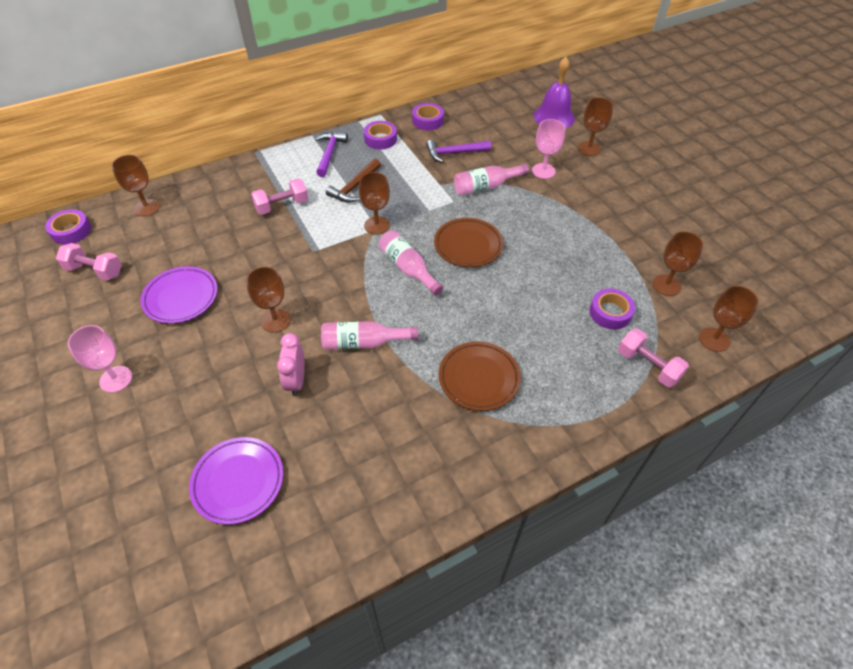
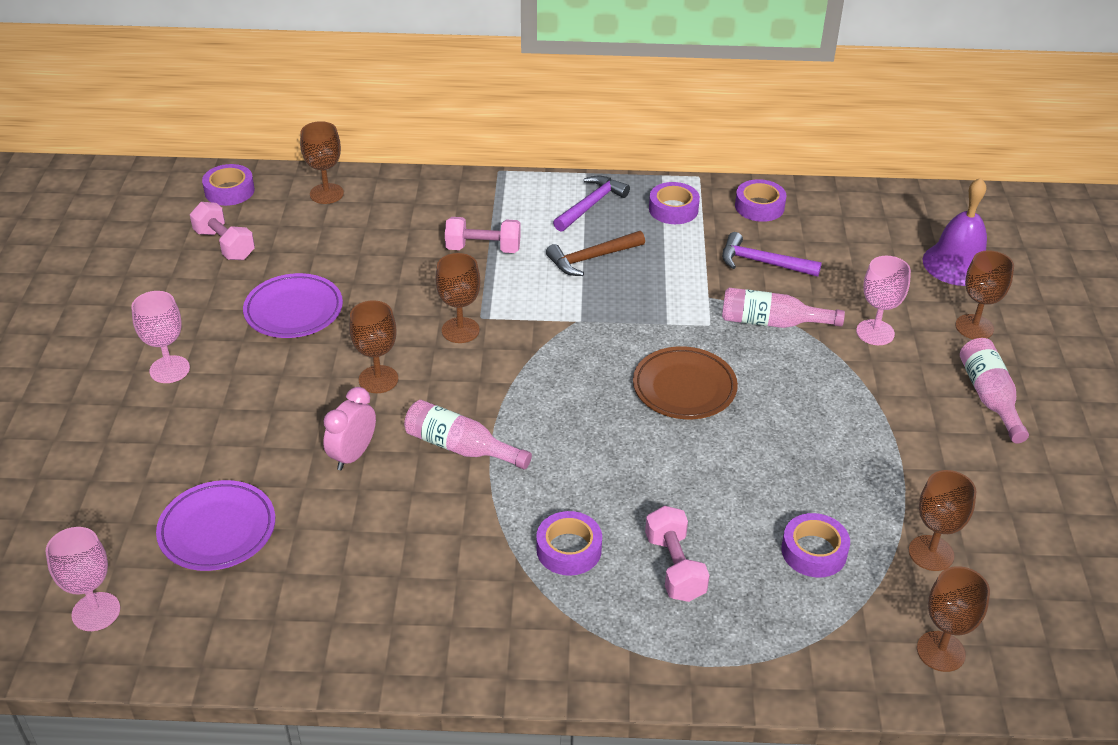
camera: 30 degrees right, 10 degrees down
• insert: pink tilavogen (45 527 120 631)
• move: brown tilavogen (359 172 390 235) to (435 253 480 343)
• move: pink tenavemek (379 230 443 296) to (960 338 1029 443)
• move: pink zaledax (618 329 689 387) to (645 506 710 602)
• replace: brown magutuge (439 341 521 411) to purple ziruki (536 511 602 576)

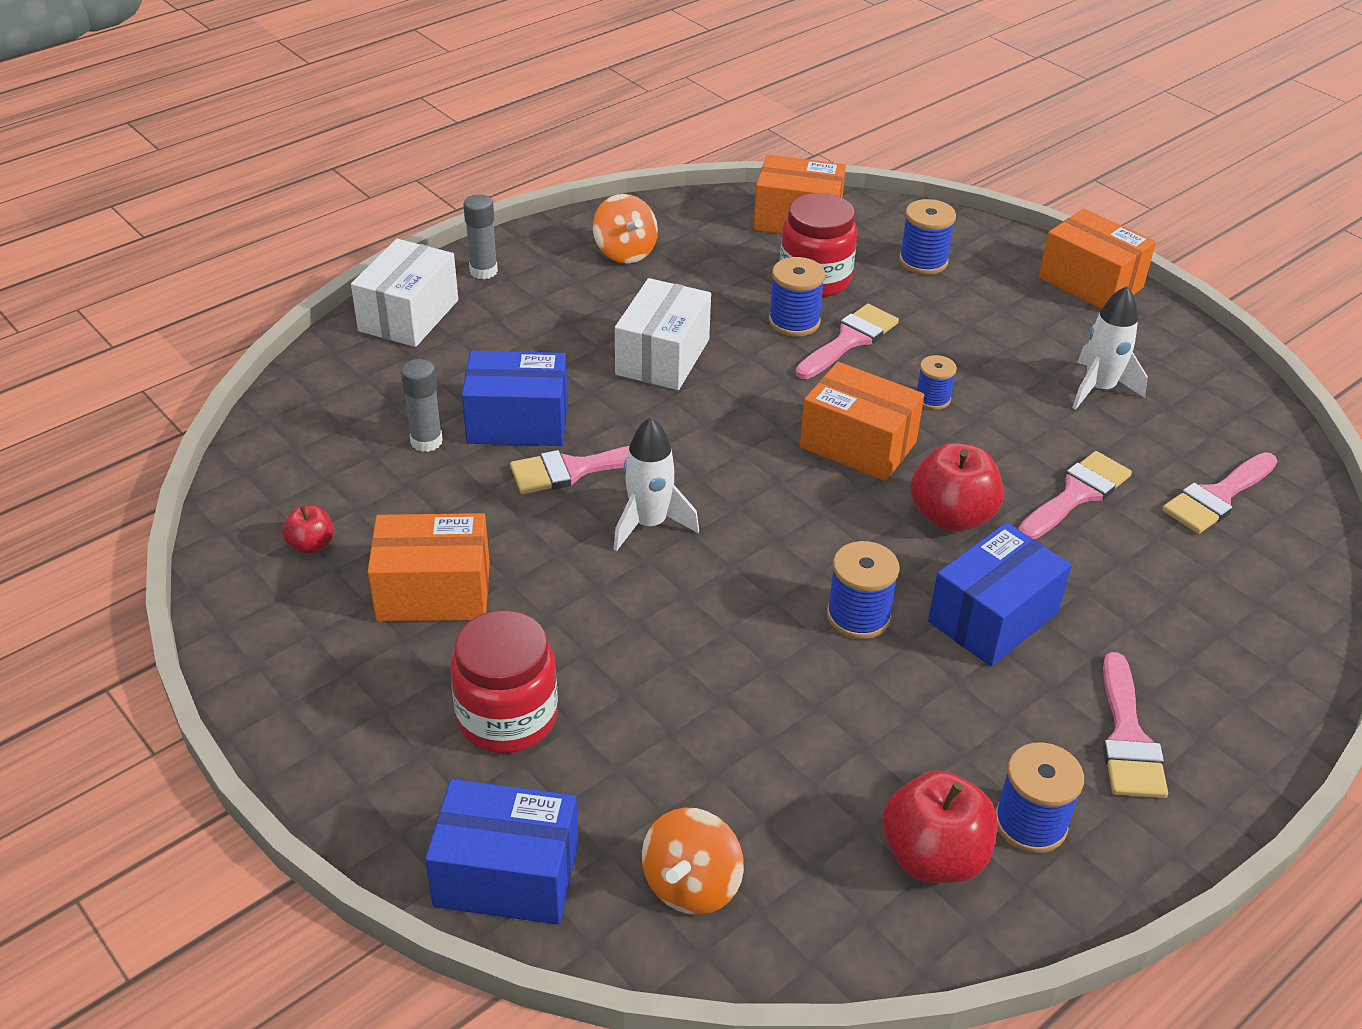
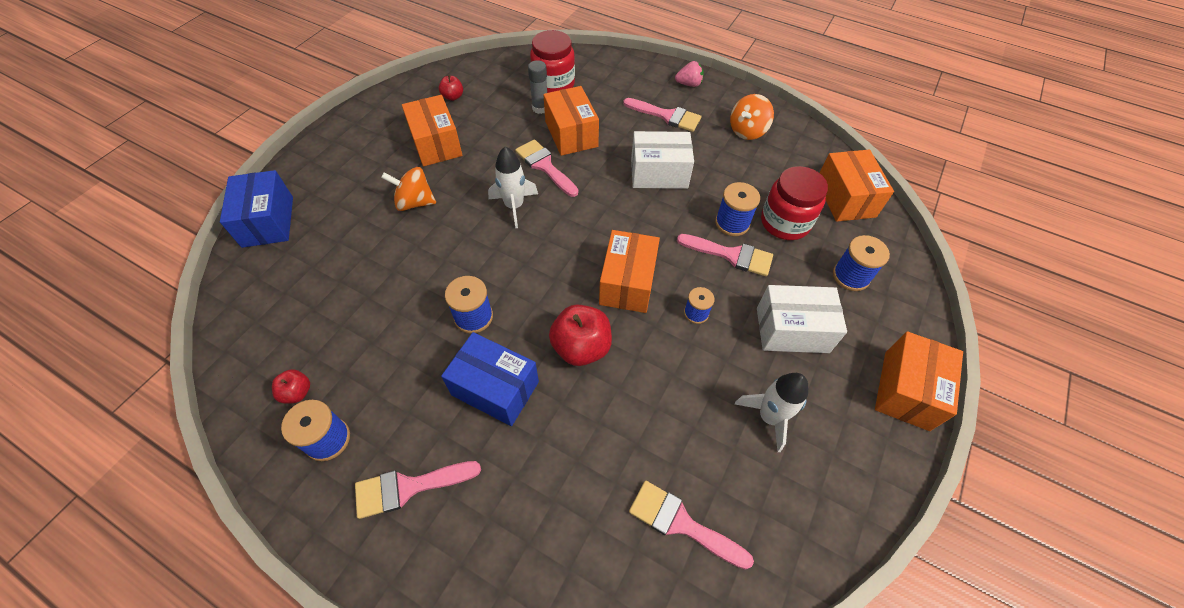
camera: 70 degrees right, 15 degrees up
• move: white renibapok (351 239 458 347) to (757 285 847 353)
• move: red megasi (450 610 558 753) to (530 30 575 93)
• move: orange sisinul (642 808 744 915) to (381 167 436 211)
• move: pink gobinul (1018 451 1132 539) to (623 98 701 132)
• replace: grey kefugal (463 194 498 279) to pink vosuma (675 61 704 87)
• recolor: blue renibapok (462 351 568 446) to orange renibapok (543 86 599 156)
• resize: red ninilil (882 771 997 883) = (272 369 310 404) x0.53

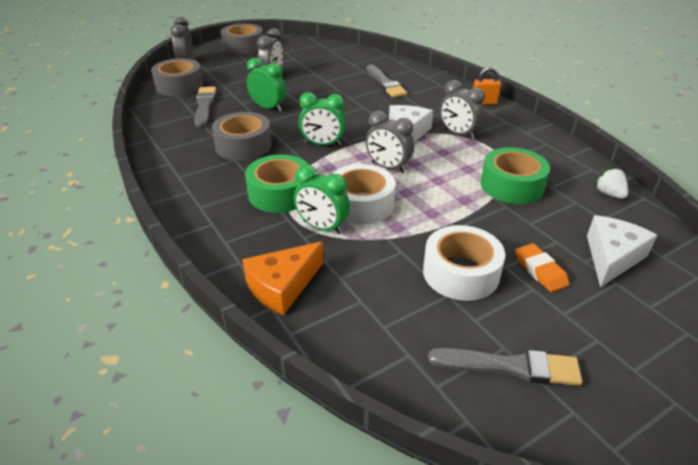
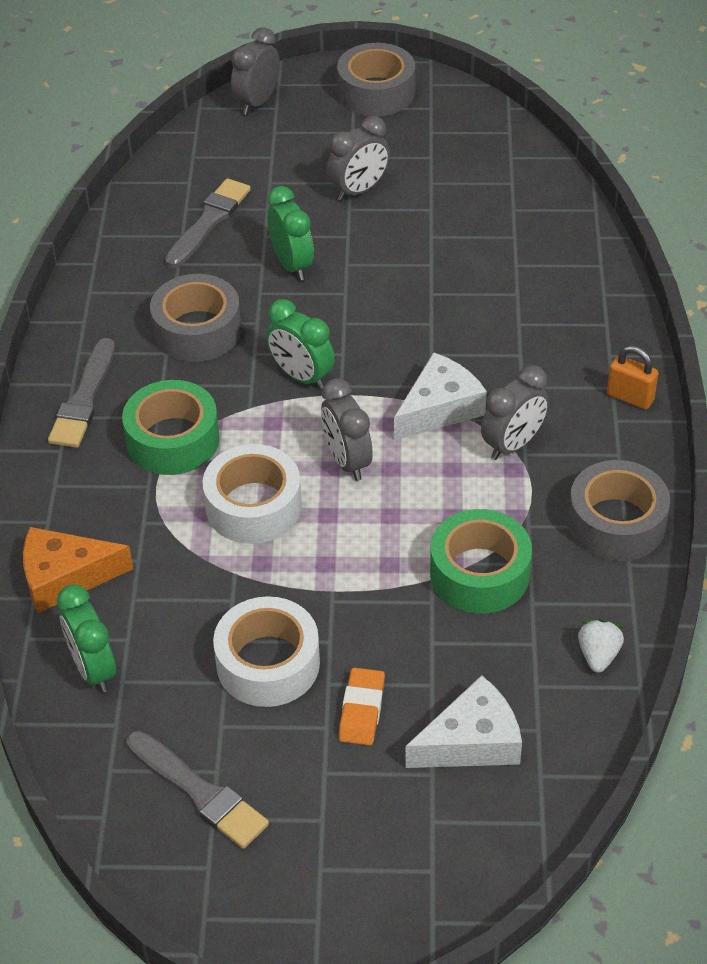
camera: 35 degrees right, 10 degrees up
• move: grey ziruki (151 58 203 96) to (568 460 670 561)
• move: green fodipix (294 165 350 234) to (57 584 116 693)
• move: grey gobinul (366 64 407 98) to (48 338 115 448)
• rotate: grey fodipix (440 80 485 140) = (481 365 549 460) 120 degrees counterclockwise

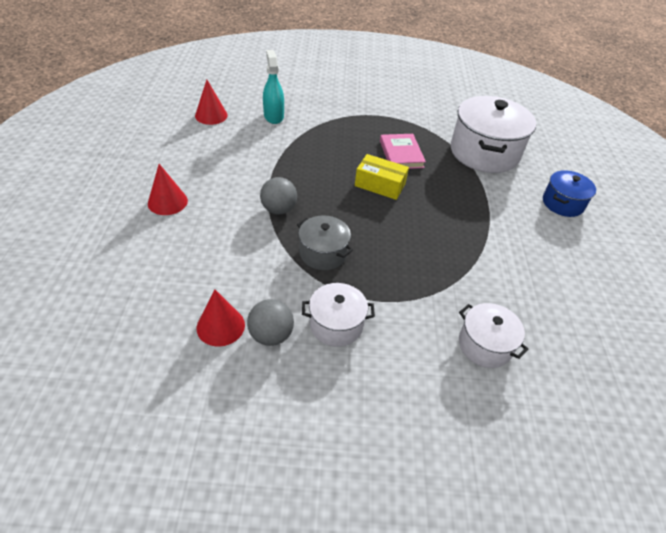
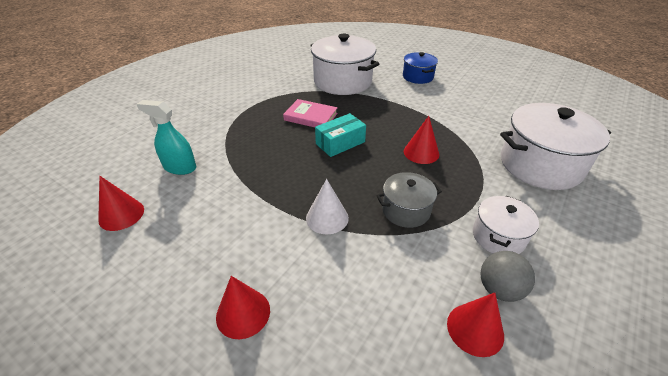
camera: 55 degrees left, 5 degrees down
• insert: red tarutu (404 116 439 164)
• replace: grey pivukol (260 177 297 214) to white tarutu (306 179 349 234)
• recolor: yellow renibapok (355 154 409 200) to turquoise renibapok (315 113 366 157)
• resize: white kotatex (459 303 528 368) = (500 103 611 190) x1.85

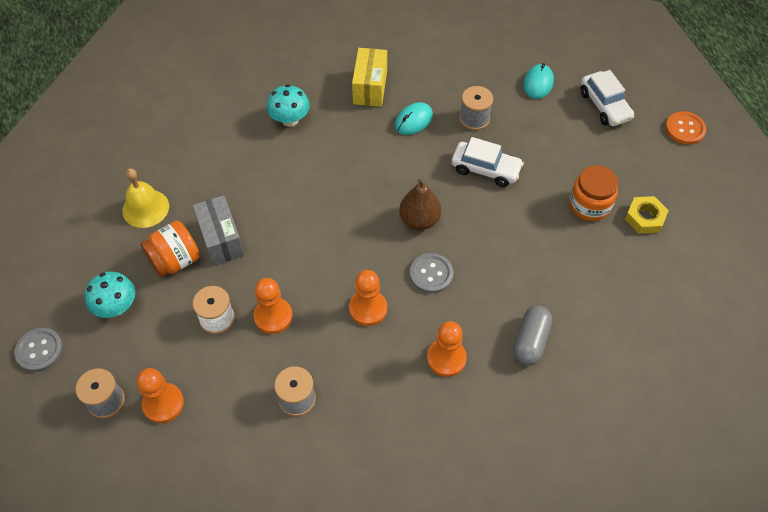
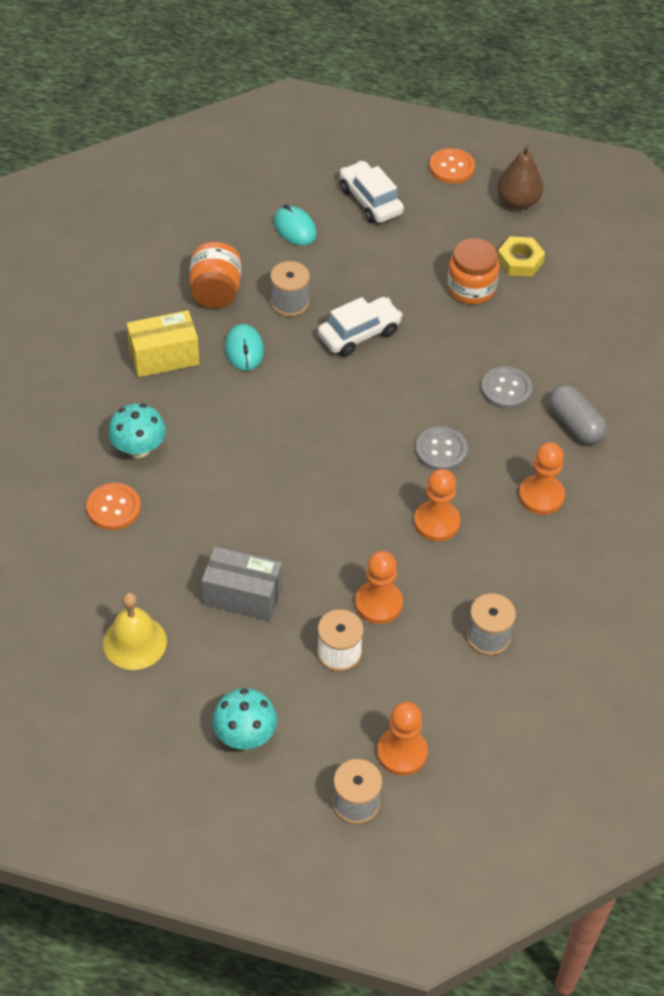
camera: 55 degrees left, 5 degrees down
• insert: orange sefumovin (86 483 141 530)
• move: grey sefumovin (15 328 63 372) to (481 366 532 409)
• move: orange megasi (140 221 200 277) to (189 242 241 308)
• move: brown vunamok (399 179 441 230) to (497 145 543 210)
• rotate: yellow renibapok (352 48 387 107) = (127 310 199 377) 60 degrees counterclockwise
• rotate: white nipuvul (580 70 634 126) = (340 161 404 223) 135 degrees counterclockwise

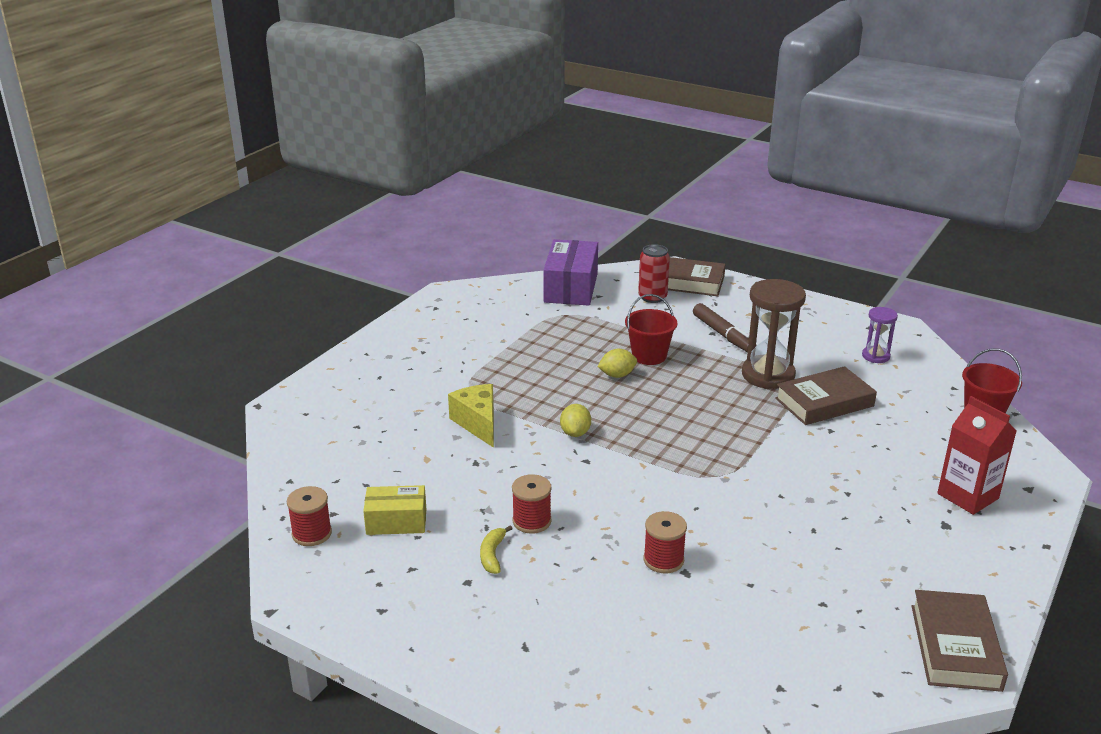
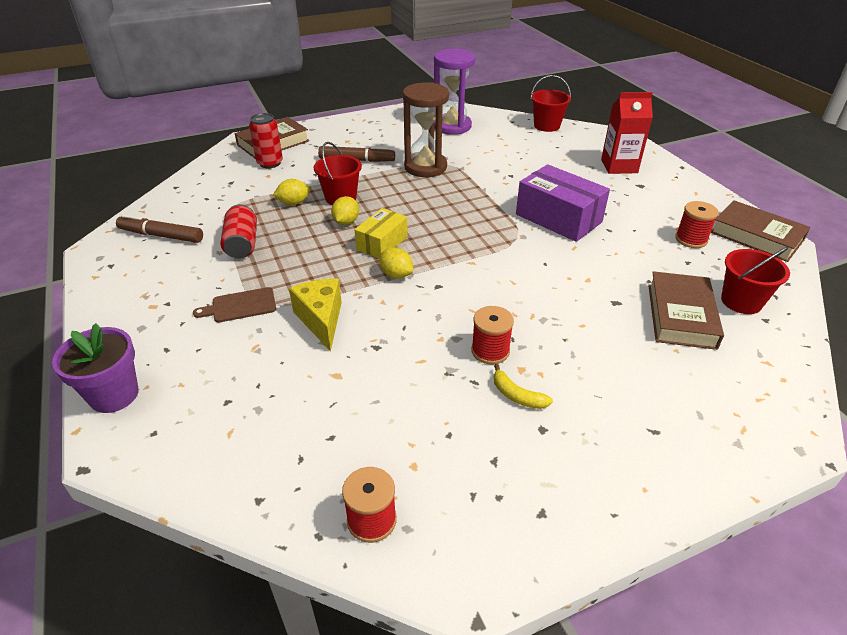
camera: 55 degrees left, 10 degrees up
• insert: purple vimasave (52 323 139 413)
• insert: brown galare (116 214 203 243)
• insert: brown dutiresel (193 287 276 322)
• insert: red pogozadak (221 204 257 259)
• insert: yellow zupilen (273 179 310 205)
• insert: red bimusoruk (721 247 790 314)
• move: yellow renibapok (363 485 426 535) to (355 208 408 258)
• move: purple renibapok (543 239 598 306) to (516 164 610 242)
• move: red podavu (643 511 687 573) to (675 201 719 248)
• move: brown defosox (775 366 877 425) to (648 271 724 350)
• rotate: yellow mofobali (448 384 494 448) = (289 279 342 352) 60 degrees clockwise
• resize: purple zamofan (862 307 898 363) = (434 49 475 135) x1.88

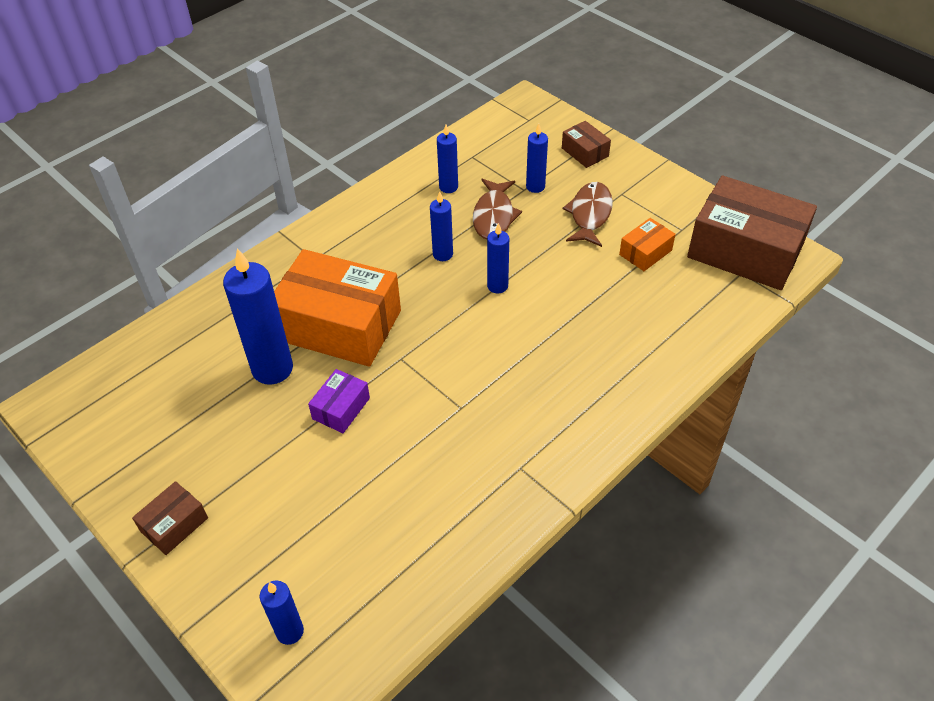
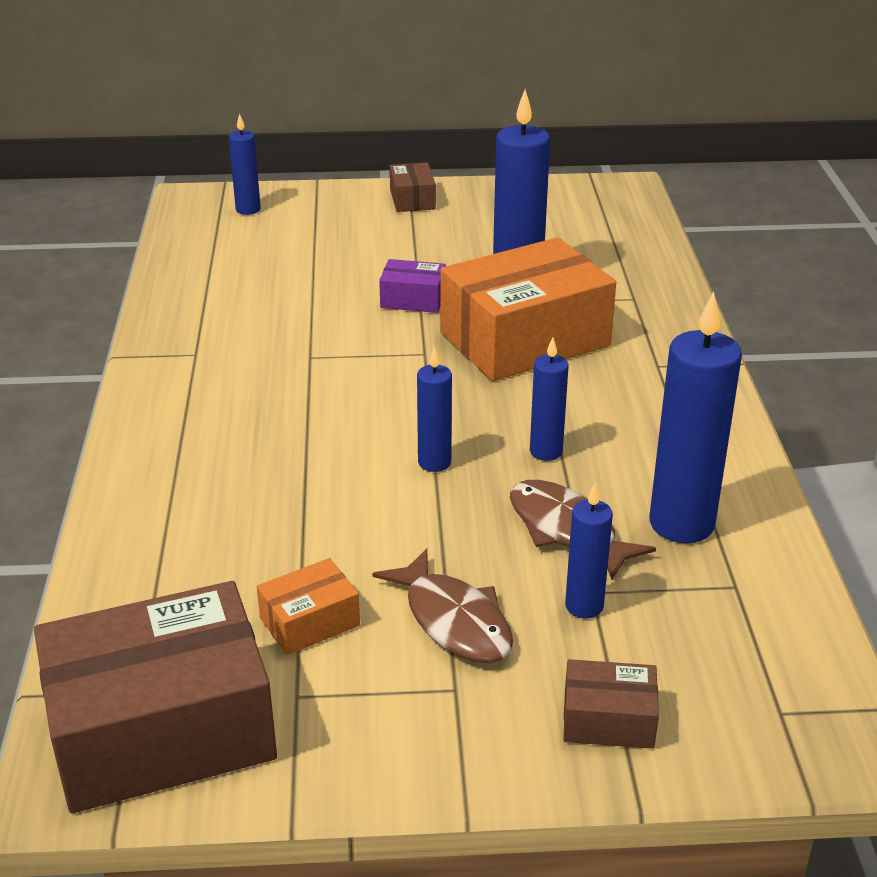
camera: 130 degrees right, 15 degrees down
• rotate: purple renibapok (308 369 370 433) = (379 259 446 313) 60 degrees counterclockwise
• rotate: orange renibapok (619 218 676 271) = (257 558 360 655) 60 degrees clockwise
• resize: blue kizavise (437 125 458 193) = (649 292 742 543) x1.83

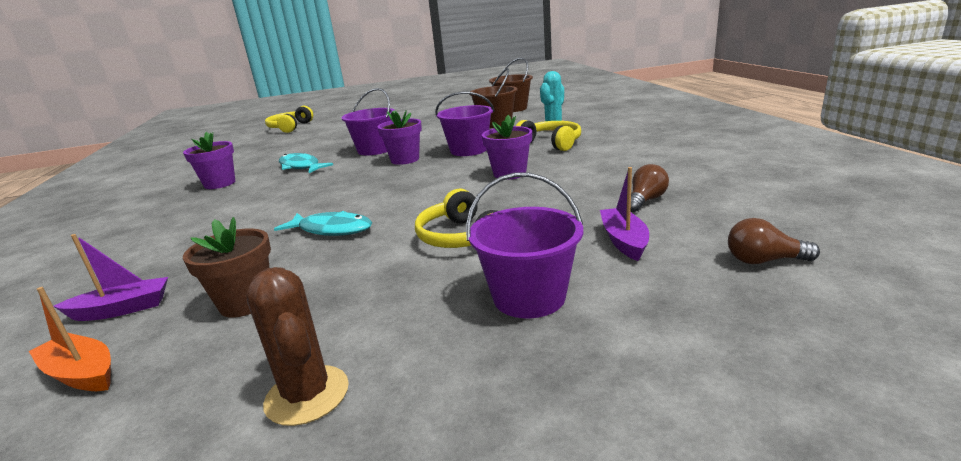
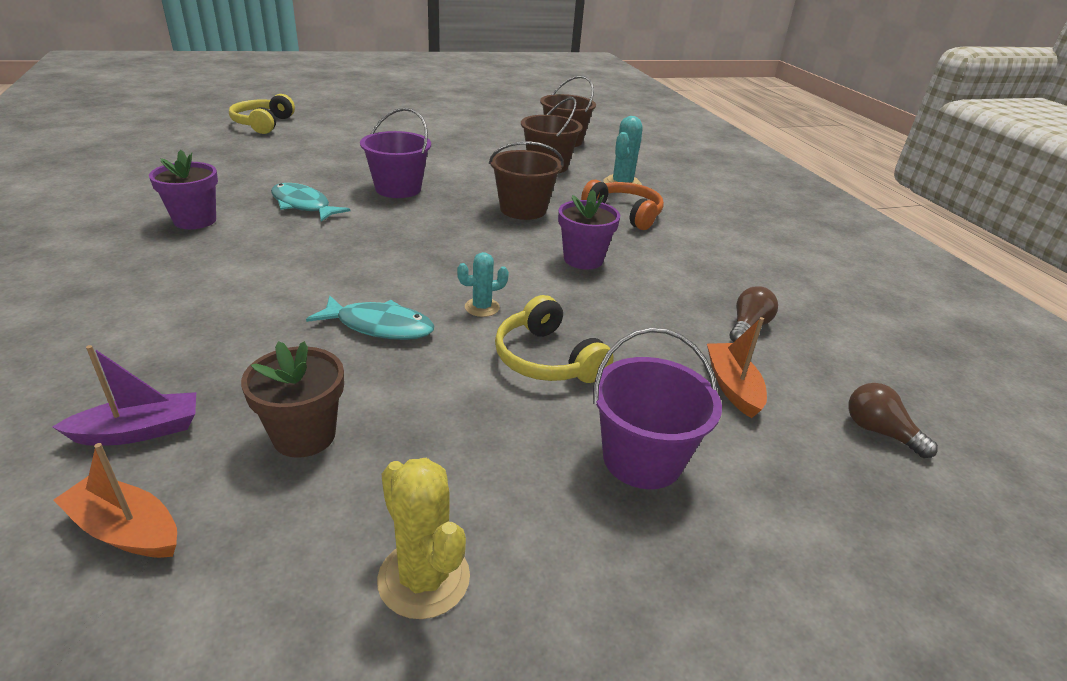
camera: 10 degrees left, 10 degrees up
• delete: purple vimasave (377 110 422 165)
• insert: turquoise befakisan (457 252 509 317)
• recolor: brown befakisan (246 267 349 426) to yellow befakisan (377 458 470 619)
• recolor: purple bimusoruk (435 92 494 156) to brown bimusoruk (489 141 563 220)
• recolor: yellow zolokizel (516 120 581 151) to orange zolokizel (581 180 664 230)
• recolor: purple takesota (600 167 649 261) to orange takesota (707 317 767 418)
• rotate: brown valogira (728 218 820 264) = (848 383 938 458) 45 degrees clockwise

